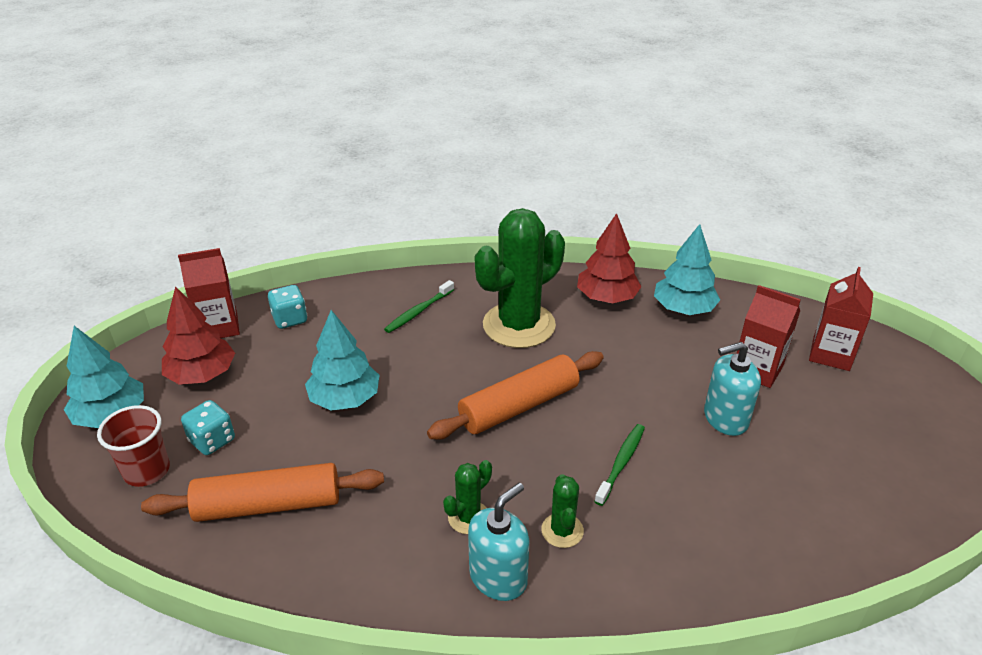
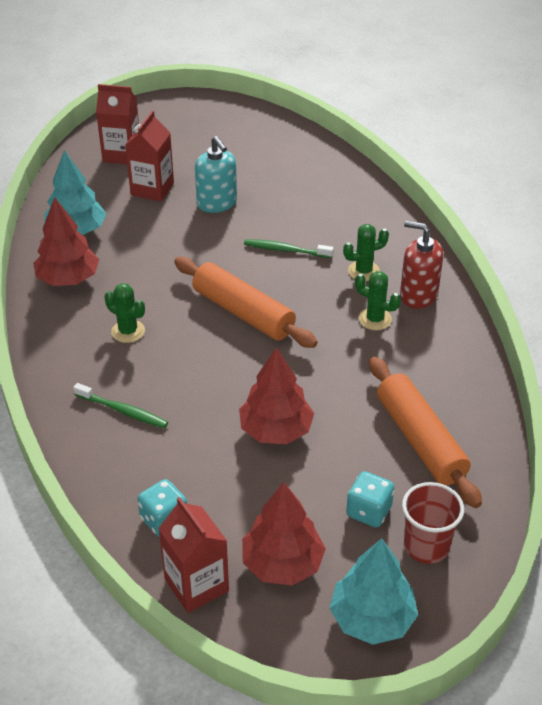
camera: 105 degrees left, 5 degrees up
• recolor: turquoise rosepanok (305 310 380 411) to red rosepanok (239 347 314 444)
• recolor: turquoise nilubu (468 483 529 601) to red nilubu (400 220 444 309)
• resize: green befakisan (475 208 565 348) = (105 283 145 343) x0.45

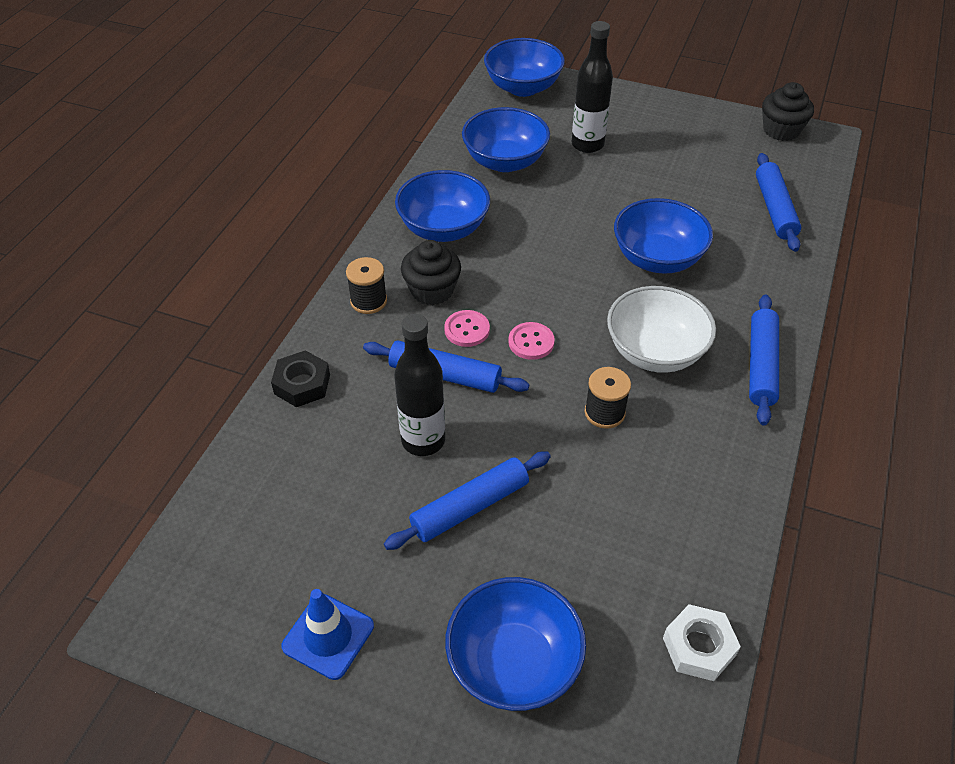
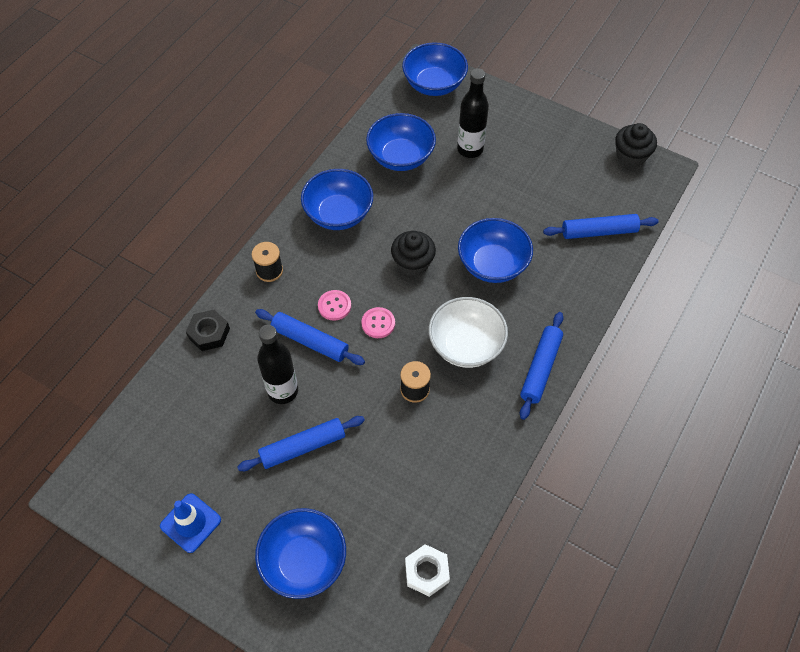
camera: 10 degrees right, 10 degrees up
• move: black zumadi (401 240 461 305) to (391 231 436 276)
• rotate: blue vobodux (756 153 801 252) = (543 214 659 239) 75 degrees clockwise

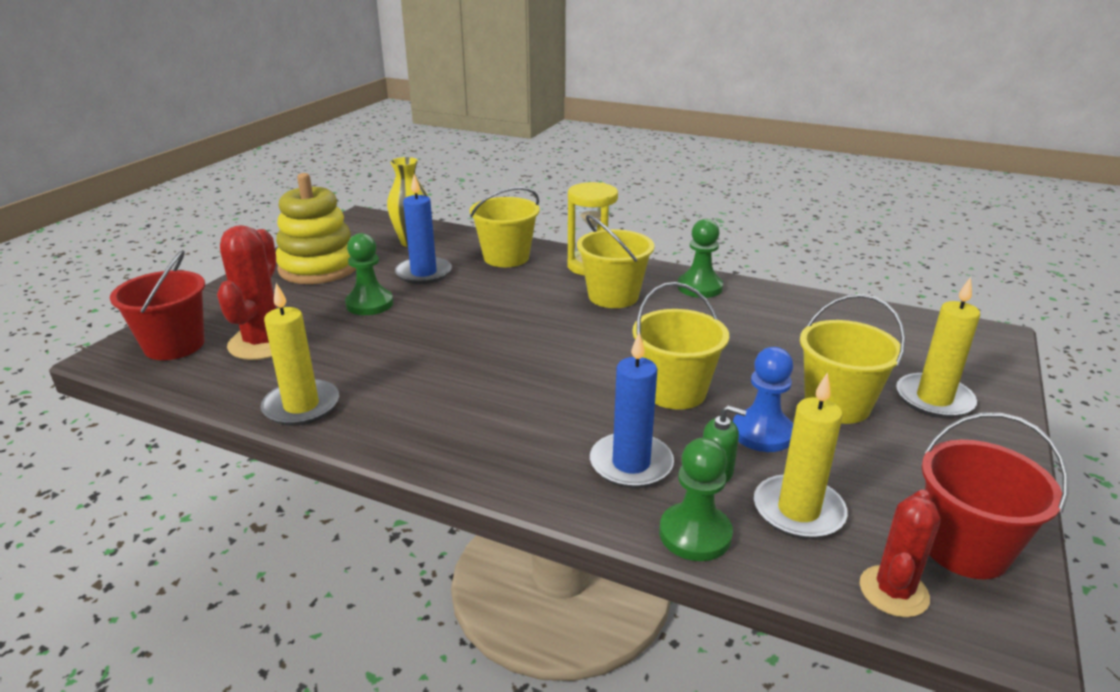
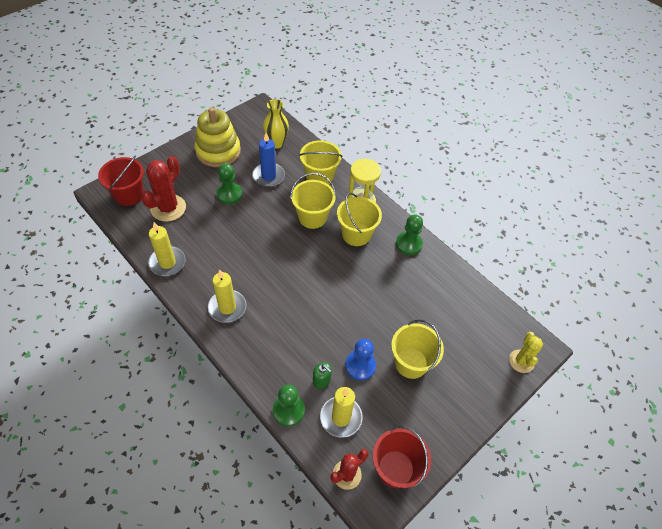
camera: 20 degrees right, 25 degrees up
• delete: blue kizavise (590 332 674 488)
• insert: yellow befakisan (509 332 543 373)
• move: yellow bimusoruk (632 282 729 410) to (290 173 336 229)
• move: yellow kizavise (896 277 980 418) to (208 270 246 323)

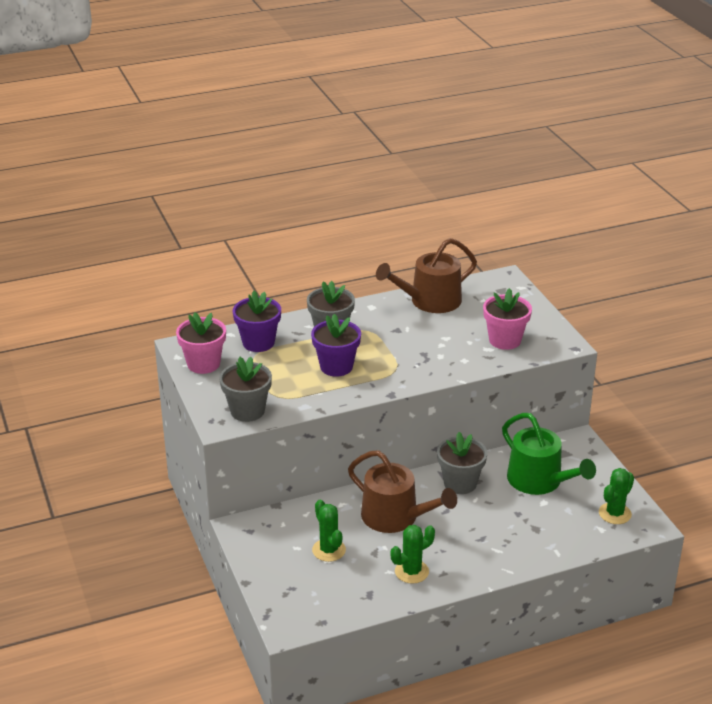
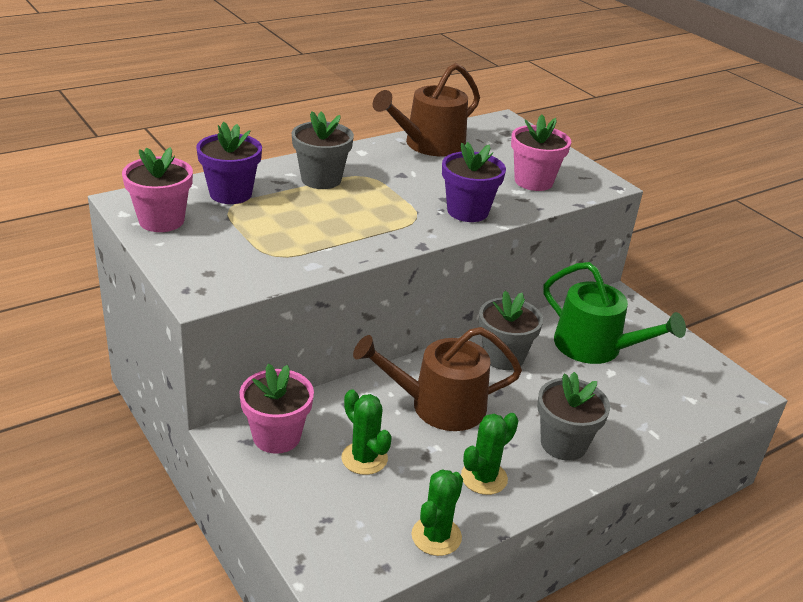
camera: 15 degrees left, 0 degrees up
• insert: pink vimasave (239 363 314 454)
• move: grey vimasave (219 357 272 422) to (537 372 610 461)
• move: purple vimasave (311 314 361 377) to (442 142 506 222)
• move: green befakisan (599 468 634 524) to (412 469 463 556)
• rotate: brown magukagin (348 450 457 533) = (353 327 522 431) 150 degrees clockwise

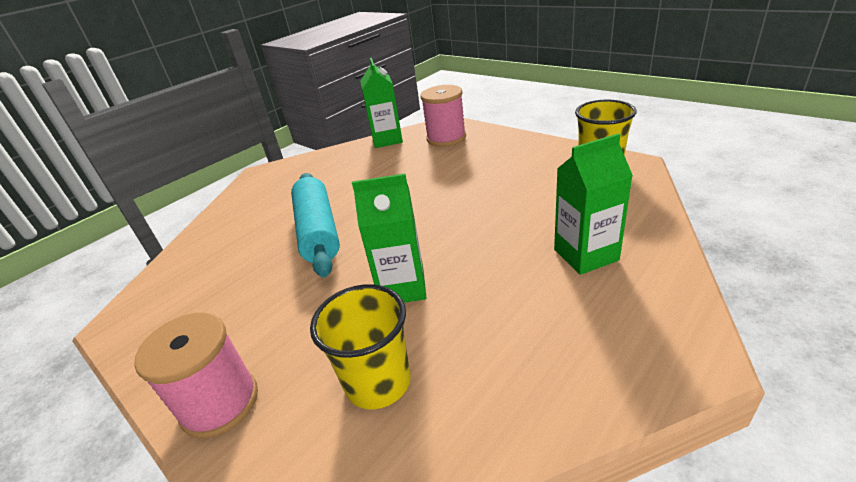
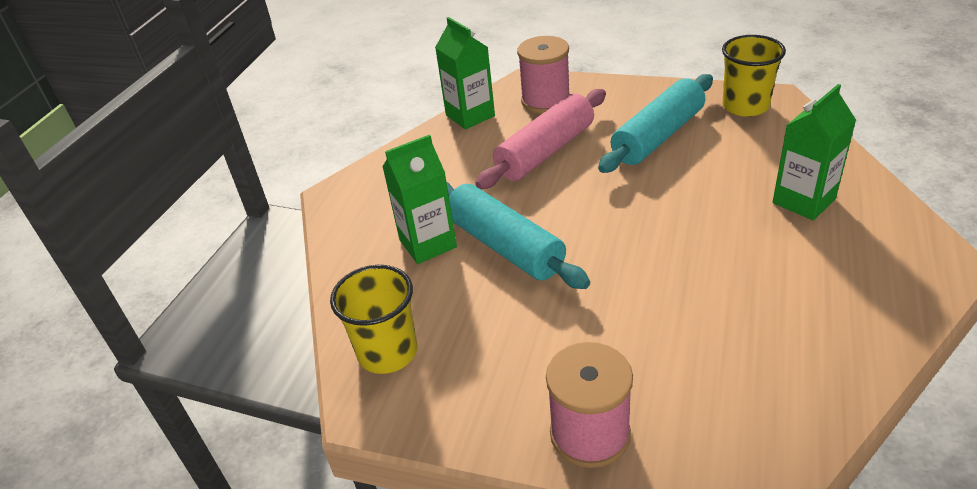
camera: 25 degrees left, 5 degrees up
• insert: pink vobodux (475 89 606 189)
• insert: turquoise vobodux (598 74 713 173)
• move: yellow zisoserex (310 284 411 409) to (330 265 417 374)
• move: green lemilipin (352 173 426 303) to (383 134 457 264)

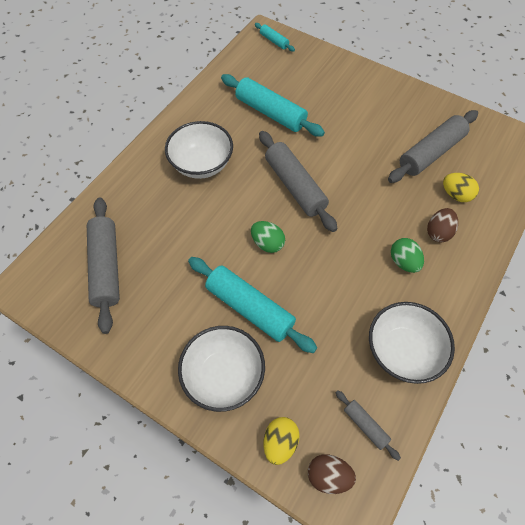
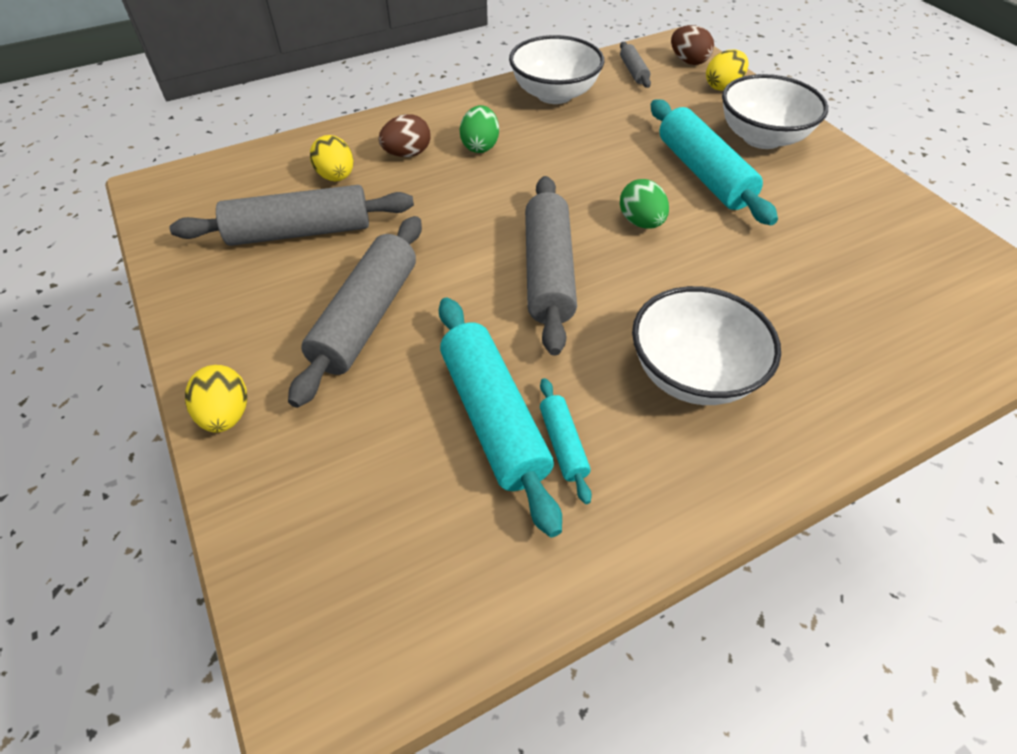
camera: 150 degrees left, 10 degrees down
• insert: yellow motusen (185 365 247 433)
• move: grey vobodux (87 197 120 334) to (288 216 422 408)
• move: turquoise vobodux (255 23 295 52) to (540 378 592 504)

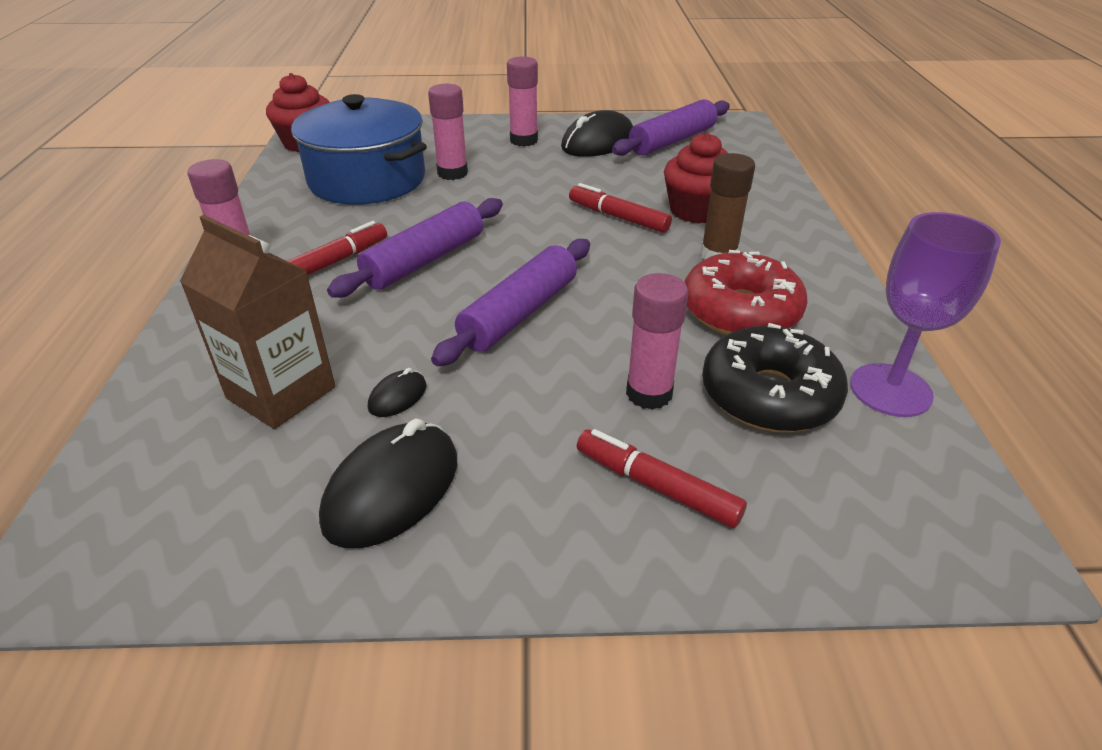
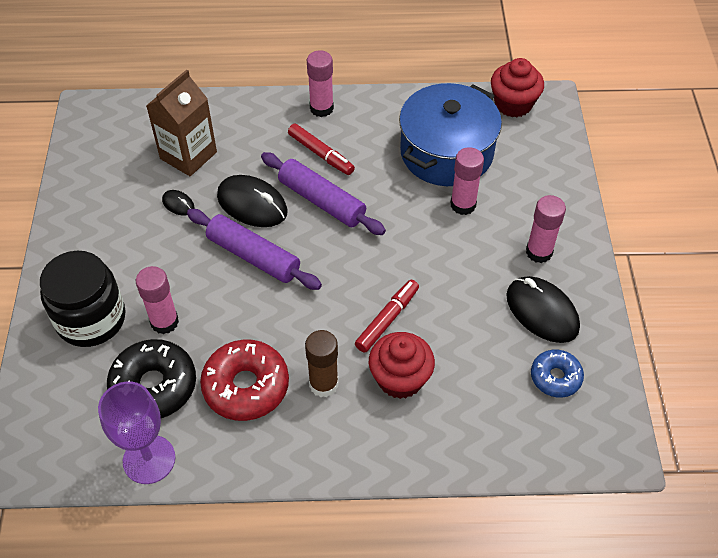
camera: 90 degrees right, 15 degrees up
• move: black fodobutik (319 418 457 548) to (217 175 288 227)
• replace: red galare (577 429 747 528) to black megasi (40 251 126 347)
• replace: purple vobodux (612 99 730 156) to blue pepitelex (531 349 584 398)

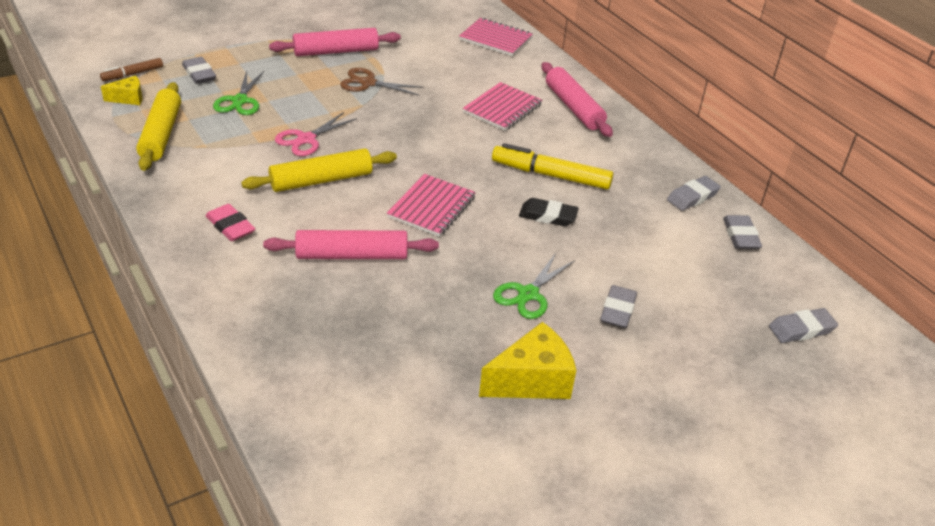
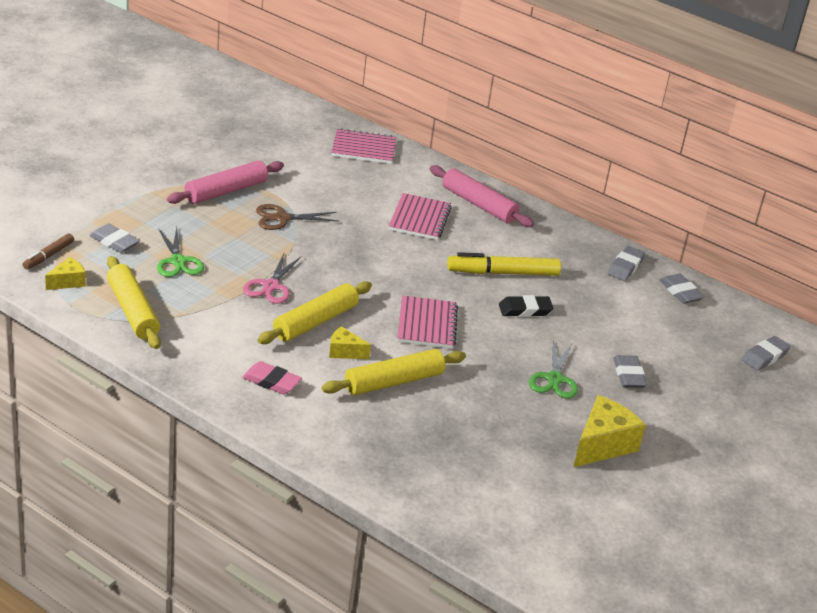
camera: 25 degrees left, 5 degrees down
• insert: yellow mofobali (329 326 371 359)
• recolor: pink vobodux (263 230 439 259) to yellow vobodux (322 349 466 395)

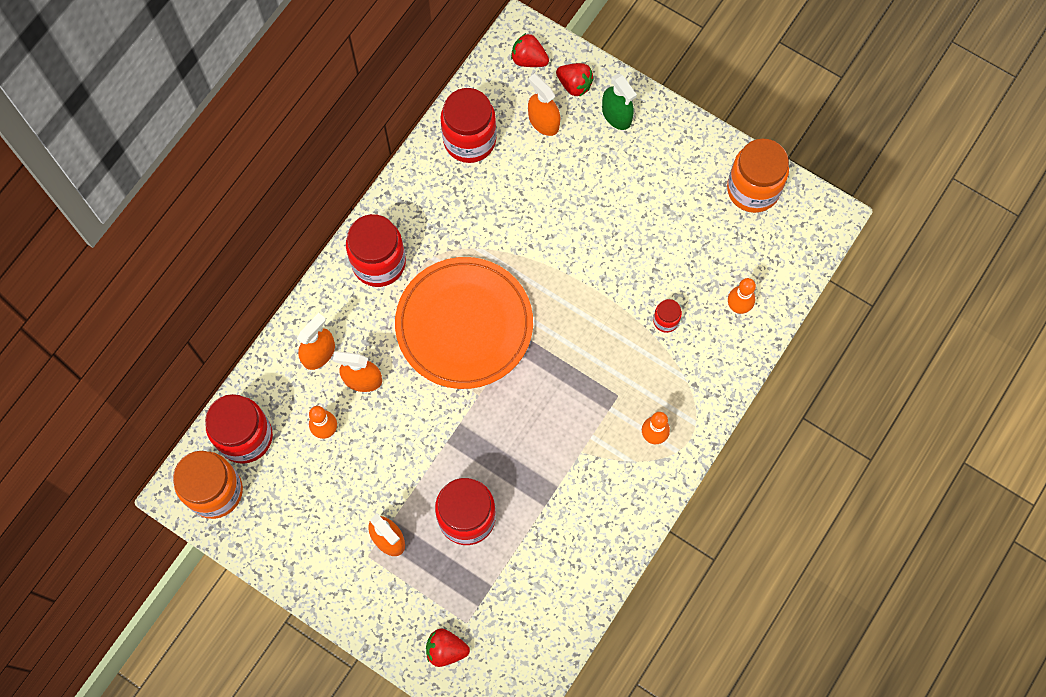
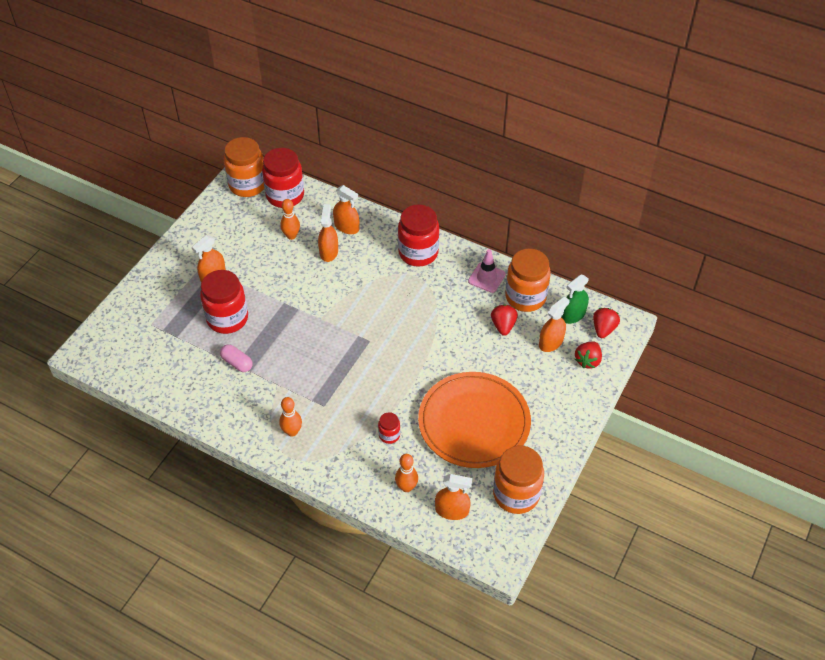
camera: 85 degrees right, 20 degrees down
• insert: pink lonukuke (220 344 252 372)
• insert: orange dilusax (435 474 472 520)
• insert: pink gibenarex (468 249 506 293)
• move: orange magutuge (395 257 533 389) to (418 372 531 468)
• move: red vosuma (426 628 470 667) to (491 305 518 336)
• move: green dilusax (602 73 637 130) to (561 275 589 324)
• recolor: red megasi (440 88 497 163) to orange megasi (505 248 551 312)

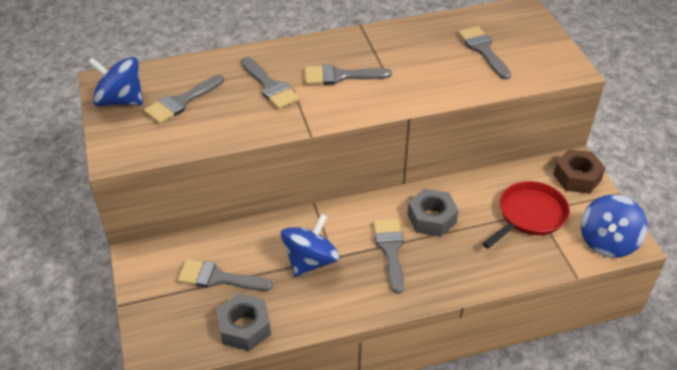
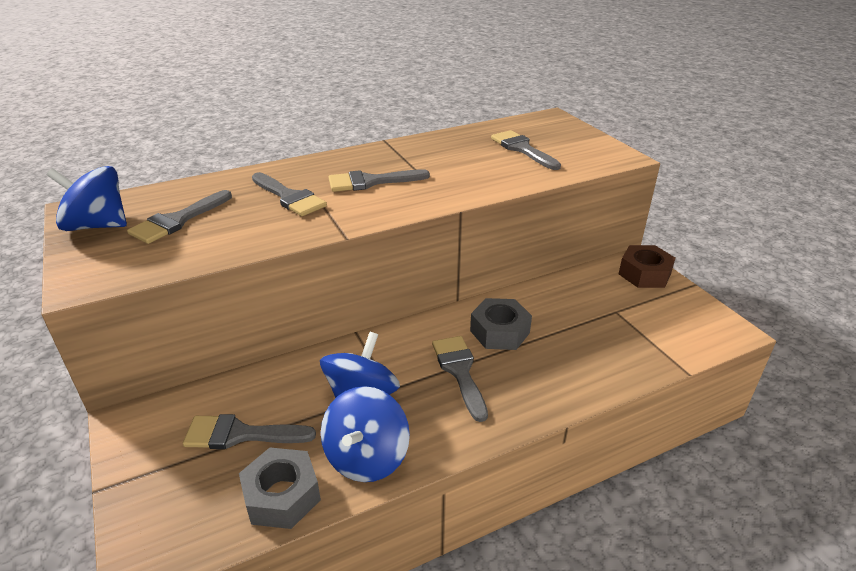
camera: 10 degrees left, 10 degrees down
• delete: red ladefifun (482 181 570 249)
• move: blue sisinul (581 195 647 258) to (321 386 410 482)

